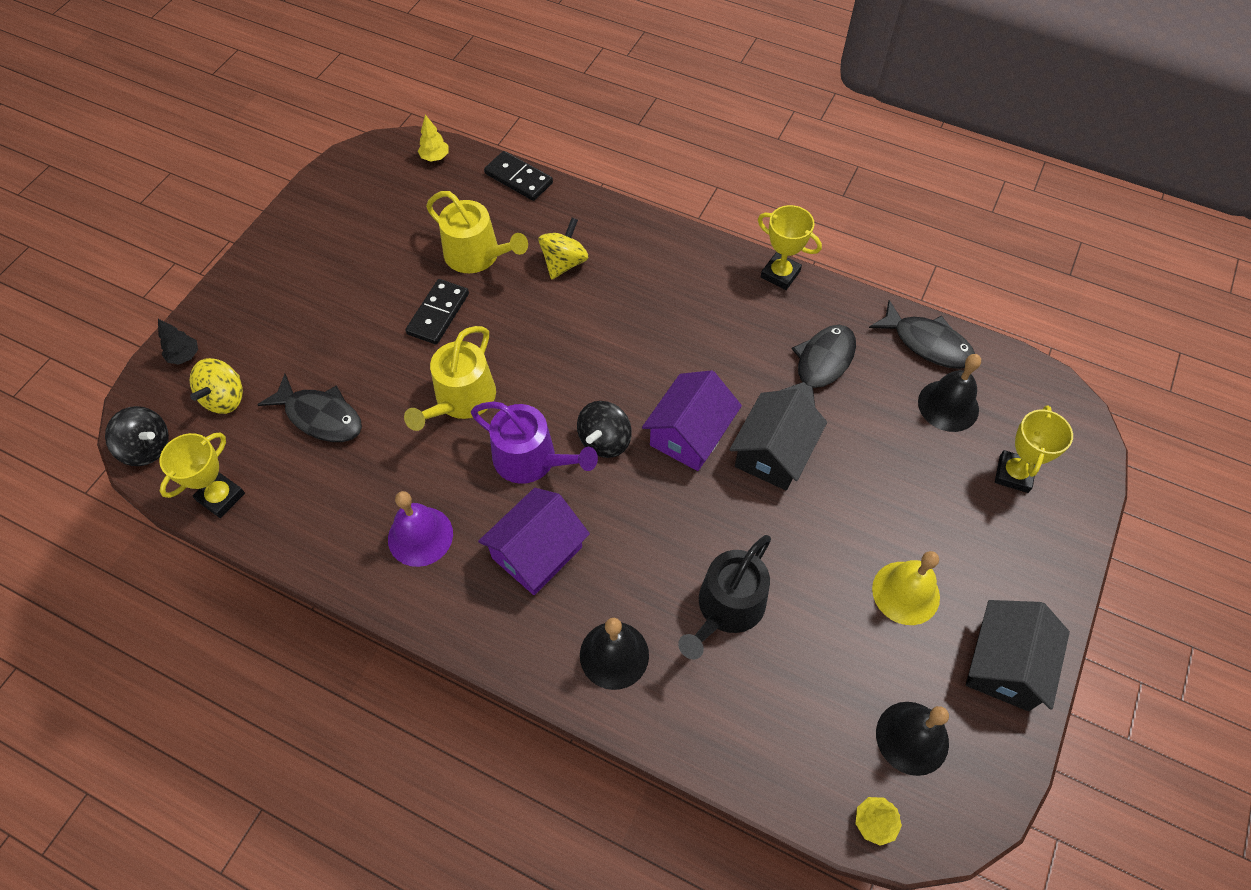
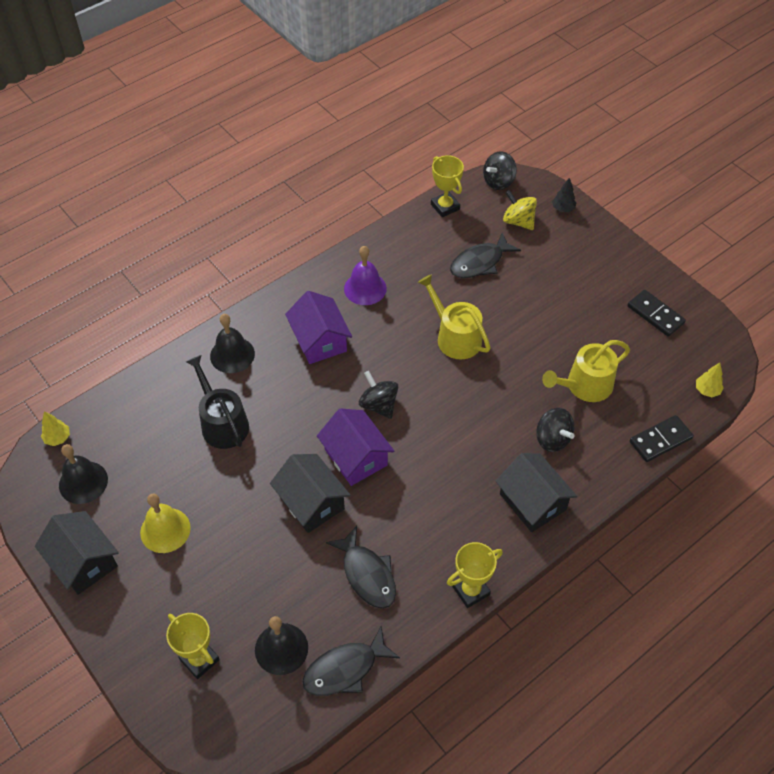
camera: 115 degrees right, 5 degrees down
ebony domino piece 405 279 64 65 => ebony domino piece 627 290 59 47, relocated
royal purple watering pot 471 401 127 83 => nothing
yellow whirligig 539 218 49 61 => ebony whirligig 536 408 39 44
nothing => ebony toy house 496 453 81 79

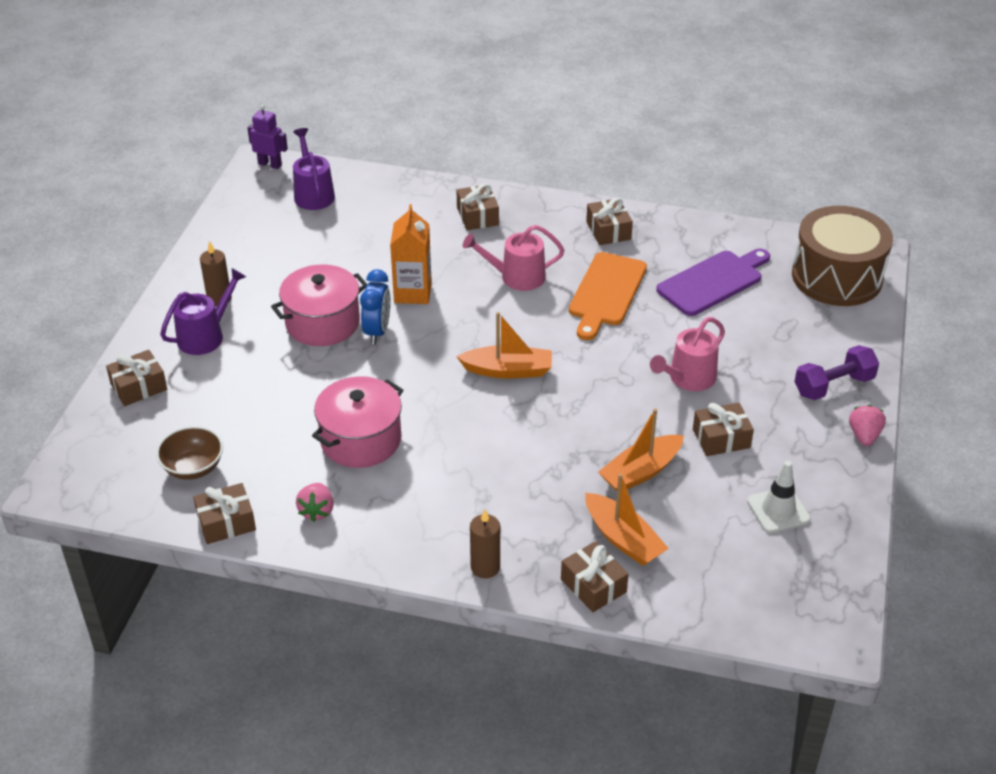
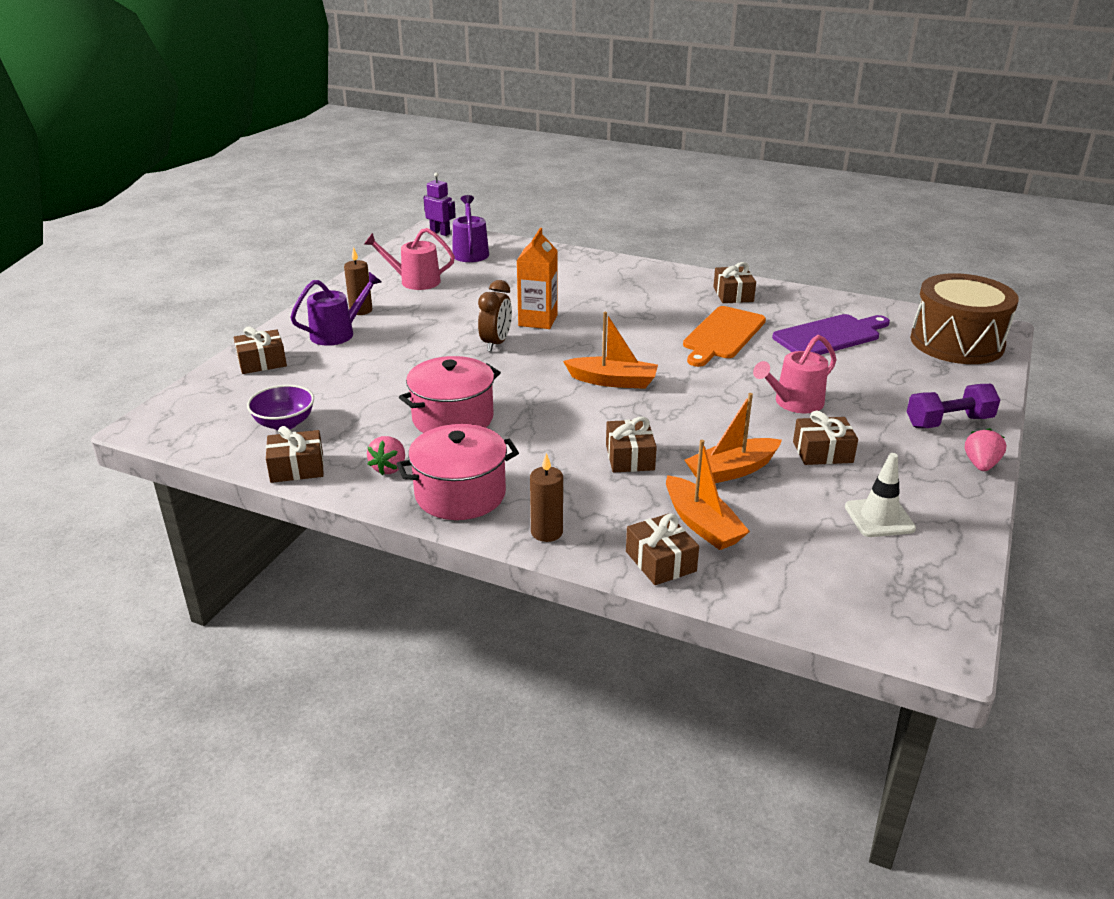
camera: 10 degrees right, 10 degrees down
russet bowl 156 426 67 54 => royal purple bowl 247 385 67 45
pink pot 271 264 96 82 => pink pot 397 424 122 96, relocated
cobalt bedside clock 360 269 30 75 => russet bedside clock 478 280 34 72
russet gift 457 184 42 46 => russet gift 606 417 51 56, relocated
pink watering pot 463 225 101 66 => pink watering pot 364 228 91 62, relocated

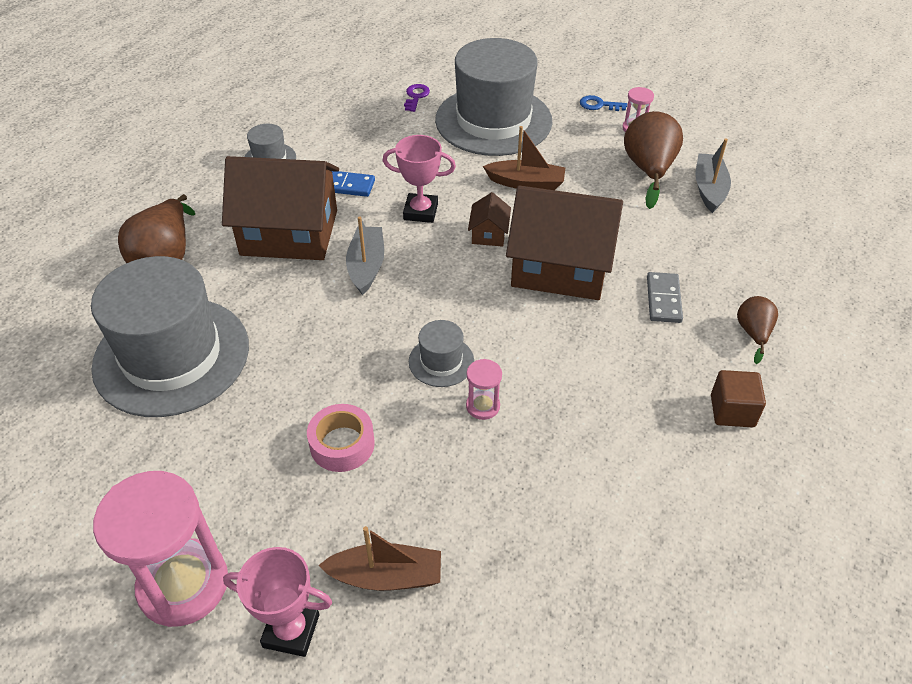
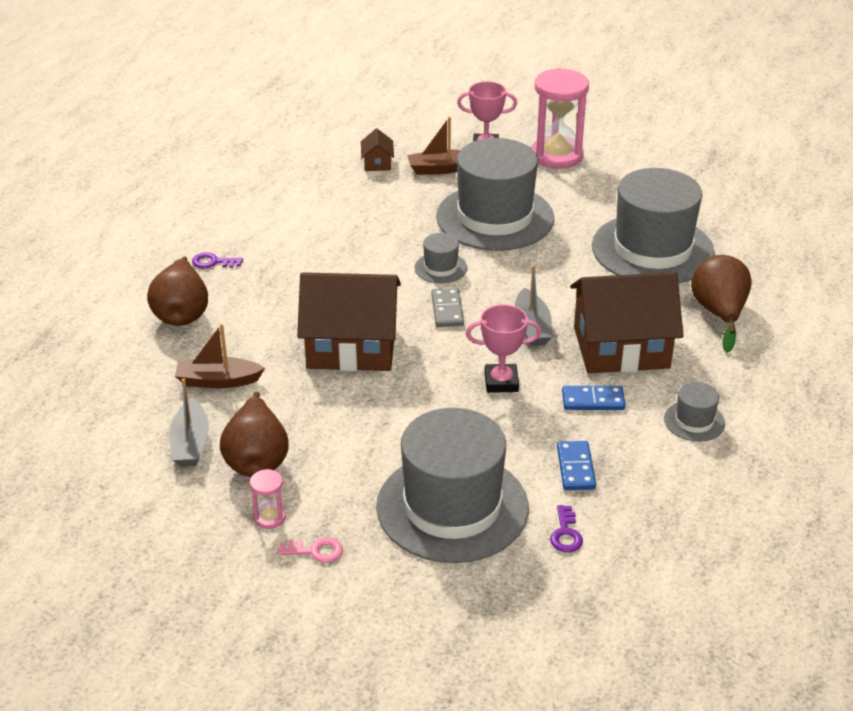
camera: 170 degrees right, 10 degrees down
pink sticky tape 307 404 68 68 => ash-grey hat 436 138 118 113
pink sandglass 466 359 36 61 => nothing
russet toy house 468 192 43 55 => russet toy house 361 128 33 43, relocated
russet sailboat 483 126 82 64 => russet sailboat 175 324 90 64, relocated
cobalt door key 580 95 47 16 => pink door key 278 537 65 26
ash-grey domino piece 647 272 36 51 => ash-grey domino piece 431 288 33 39, relocated
russet solid cube 711 370 55 57 => royal purple door key 192 253 51 15
russet pear 737 296 41 68 => russet pear 147 256 61 70, x1.78
nothing => cobalt domino piece 557 441 39 49

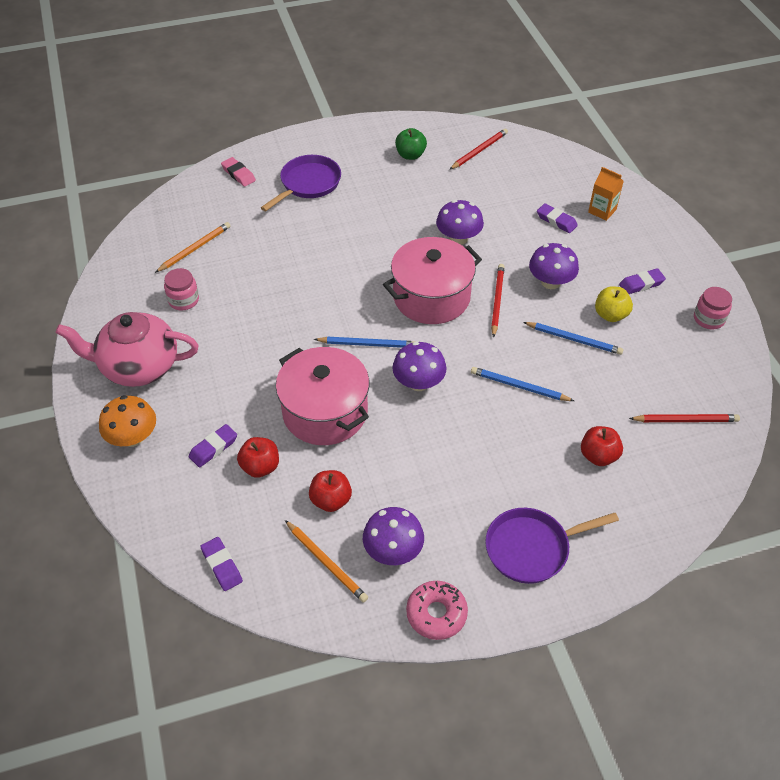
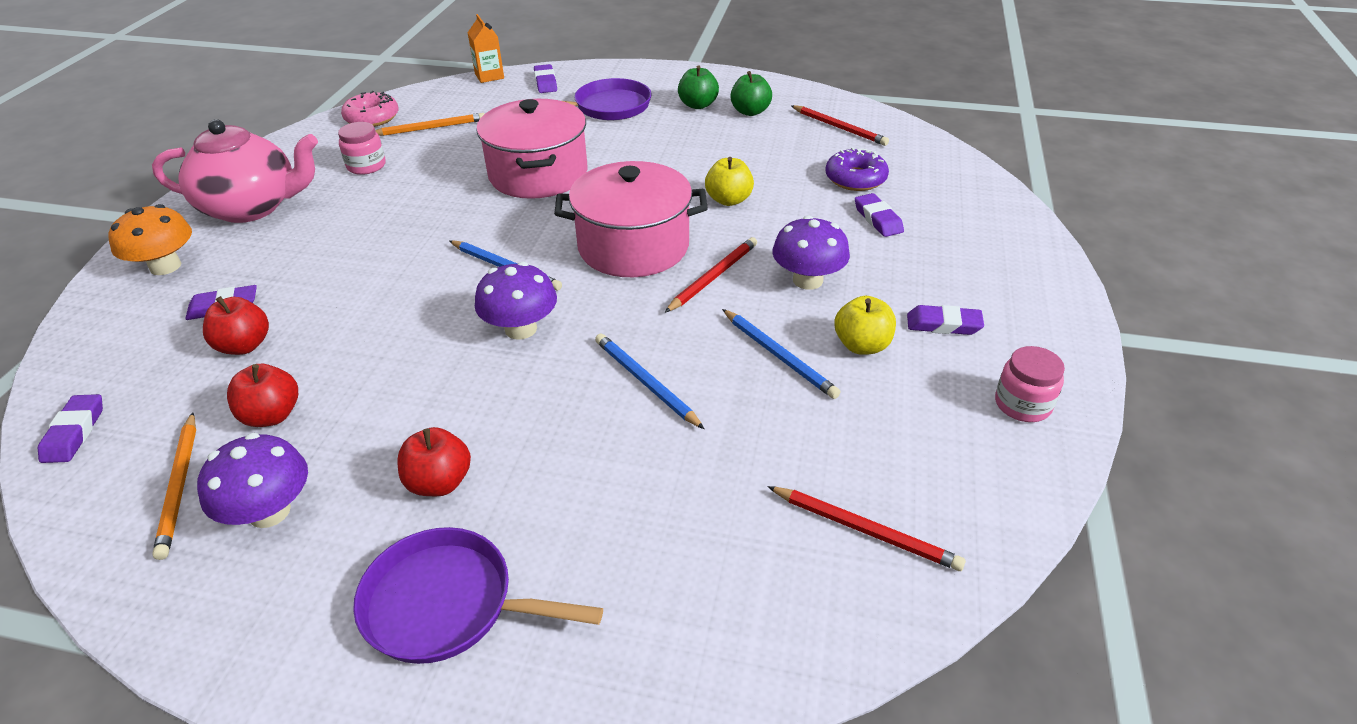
camera: 30 degrees right, 10 degrees down
pink tea pot 55 312 144 75 => pink tea pot 152 119 166 104, 150 degrees clockwise
pink eraser 221 157 35 30 => royal purple eraser 534 64 23 29
pink pot 276 347 93 98 => pink pot 476 99 111 100, relocated
pink doughnut 406 581 62 59 => pink doughnut 341 91 58 36, relocated
royal purple mushroom 436 200 48 45 => yellow apple fruit 705 157 49 49
red lead pencil 449 128 59 42 => red lead pencil 791 105 98 41, 60 degrees clockwise
red apple fruit 581 426 42 40 => red apple fruit 397 427 74 69, relocated
orange juice carton 588 167 36 54 => orange juice carton 467 14 37 69, relocated
nothing => green apple fruit 678 65 41 44
nothing => royal purple doughnut 825 147 64 44

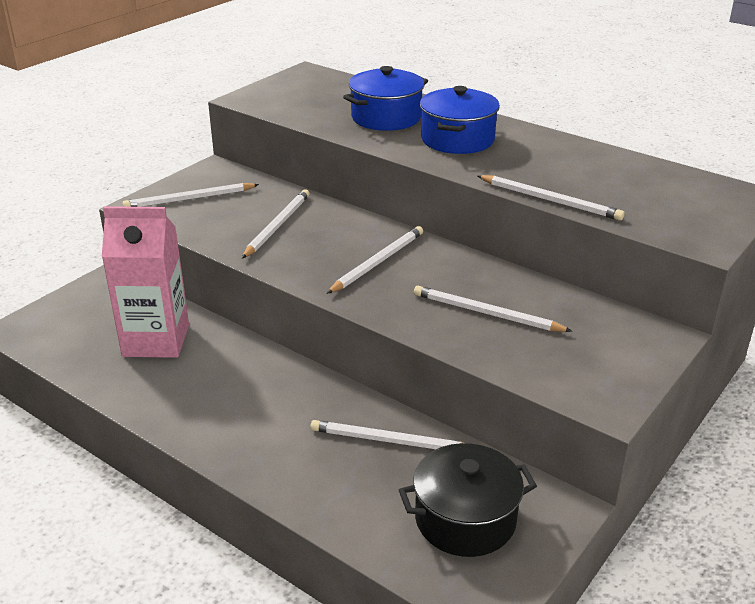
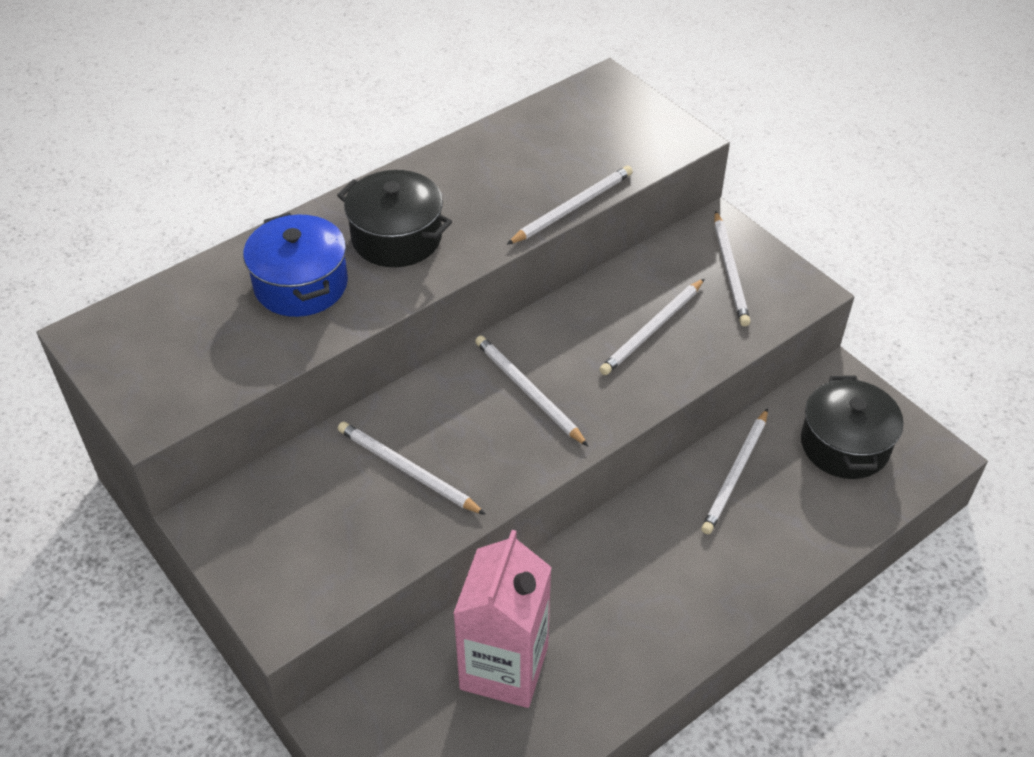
camera: 75 degrees left, 15 degrees up
snow-white lead pencil 123 183 136 24 => snow-white lead pencil 714 211 37 115, relocated
cobalt pot 420 86 80 68 => ebony pot 337 170 115 97

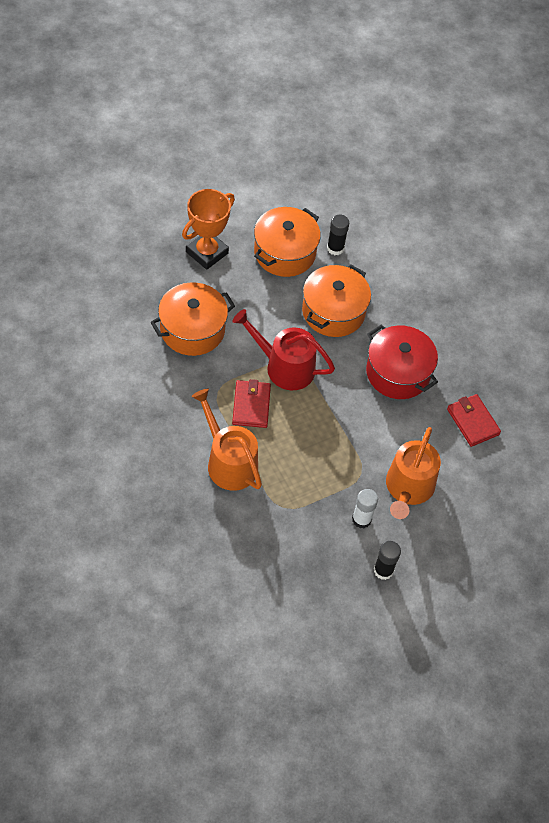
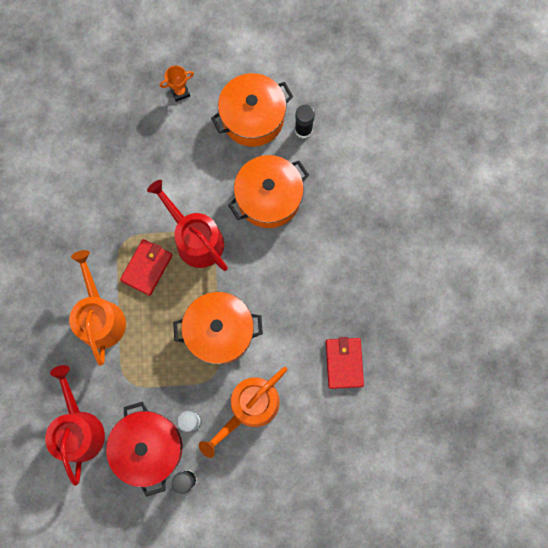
camera: 30 degrees right, 20 degrees up
orange pot 151 282 84 74 => orange pot 173 292 90 72, relocated
orange prize cup 182 189 53 81 => orange prize cup 160 66 34 36, x0.52
red pot 366 325 72 74 => red pot 106 402 76 95, relocated
nothing => red watering pot 45 365 60 121

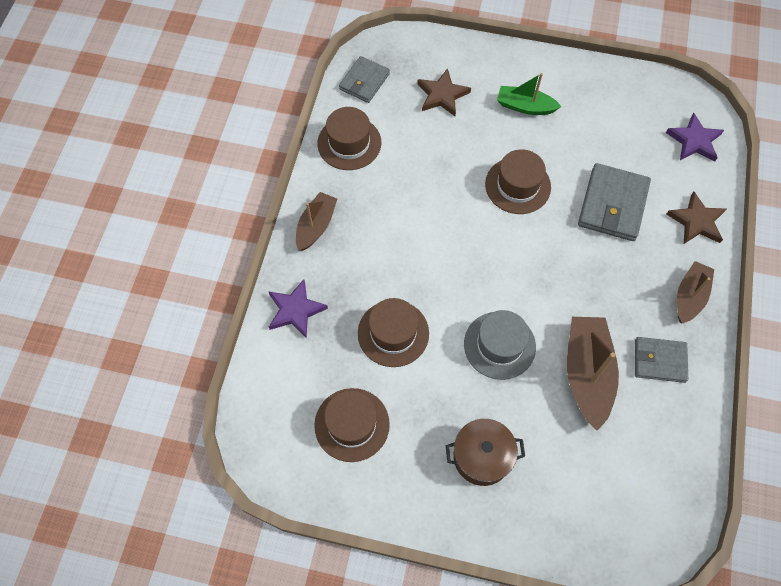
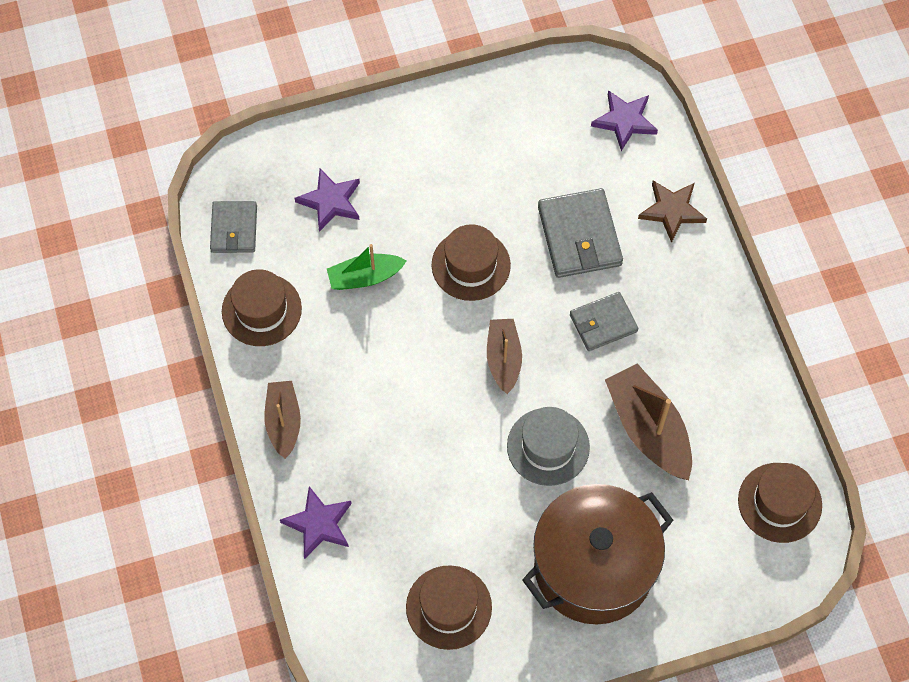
camera: 30 degrees left, 0 degrees up
russet hat 358 298 71 69 => russet hat 738 463 84 80, relocated
russet five-pointed star 417 68 54 48 => royal purple five-pointed star 295 169 65 63
russet pot 446 419 79 67 => russet pot 522 484 151 140, x1.86
green sailboat 497 73 64 42 => green sailboat 327 244 80 46, relocated
ash-grey billfold 635 337 53 46 => ash-grey billfold 570 292 69 59, relocated
russet sailboat 677 261 37 62 => russet sailboat 487 319 35 75, relocated

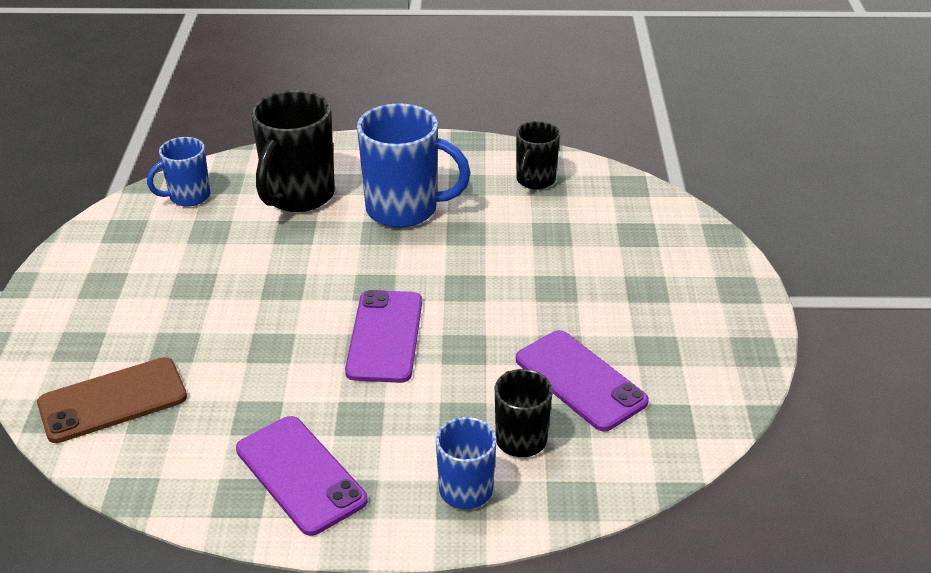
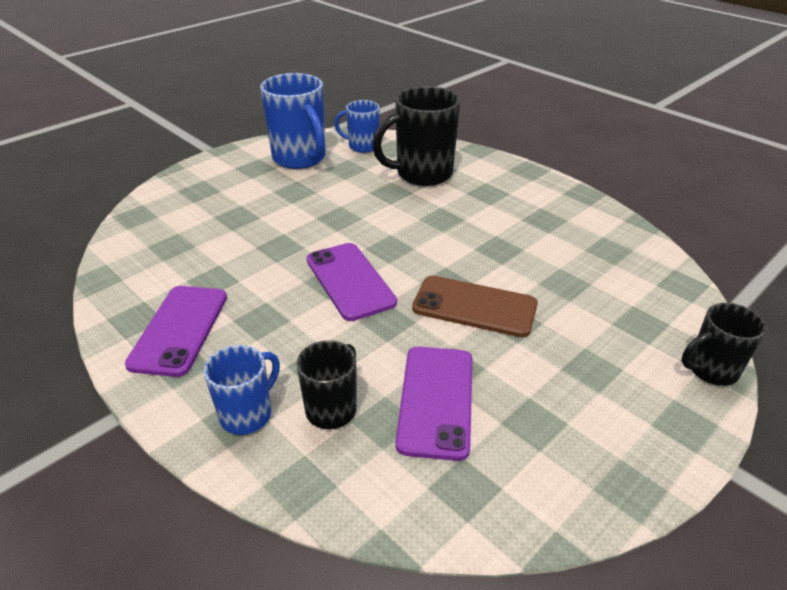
camera: 45 degrees right, 0 degrees up
russet phone 37 357 150 86 => russet phone 412 276 126 61, relocated
royal purple phone 345 290 77 93 => royal purple phone 307 243 90 78, 75 degrees counterclockwise
cobalt coffee mug 357 103 113 125 => cobalt coffee mug 260 73 66 96, relocated
ebony coffee mug 516 121 44 69 => ebony coffee mug 682 303 85 83, relocated

